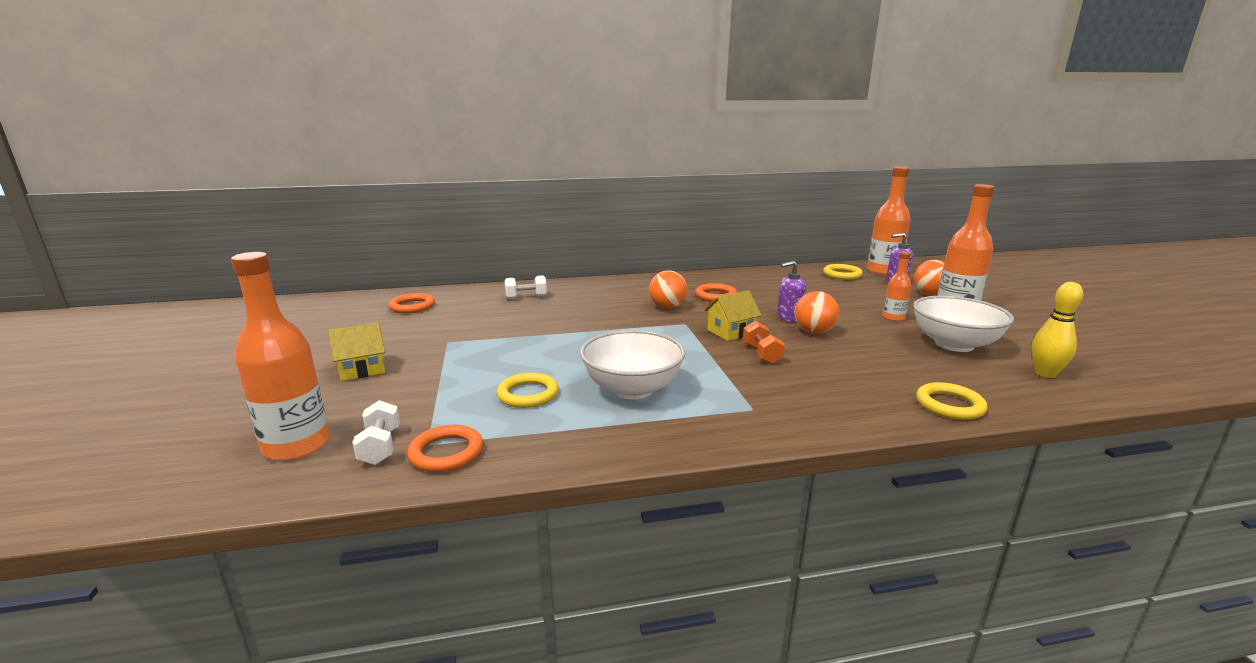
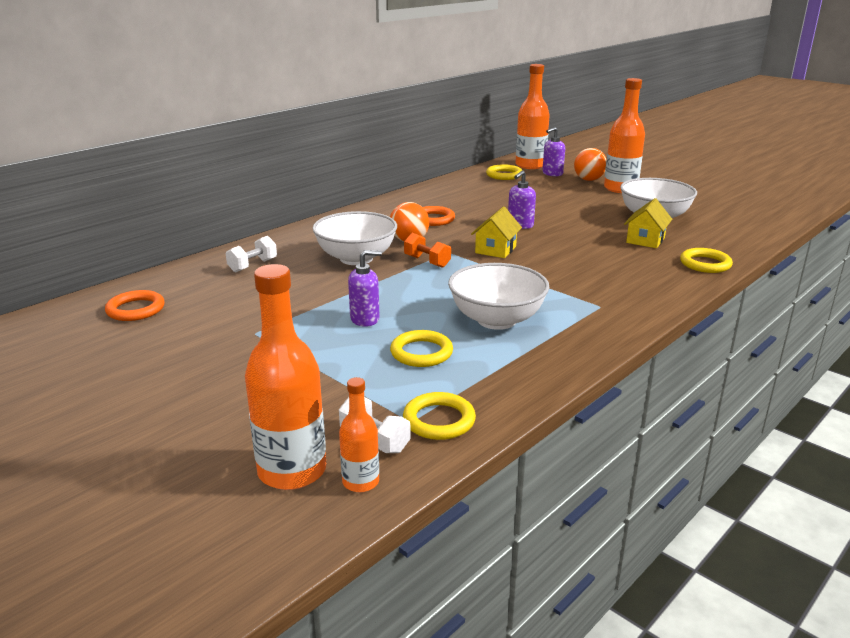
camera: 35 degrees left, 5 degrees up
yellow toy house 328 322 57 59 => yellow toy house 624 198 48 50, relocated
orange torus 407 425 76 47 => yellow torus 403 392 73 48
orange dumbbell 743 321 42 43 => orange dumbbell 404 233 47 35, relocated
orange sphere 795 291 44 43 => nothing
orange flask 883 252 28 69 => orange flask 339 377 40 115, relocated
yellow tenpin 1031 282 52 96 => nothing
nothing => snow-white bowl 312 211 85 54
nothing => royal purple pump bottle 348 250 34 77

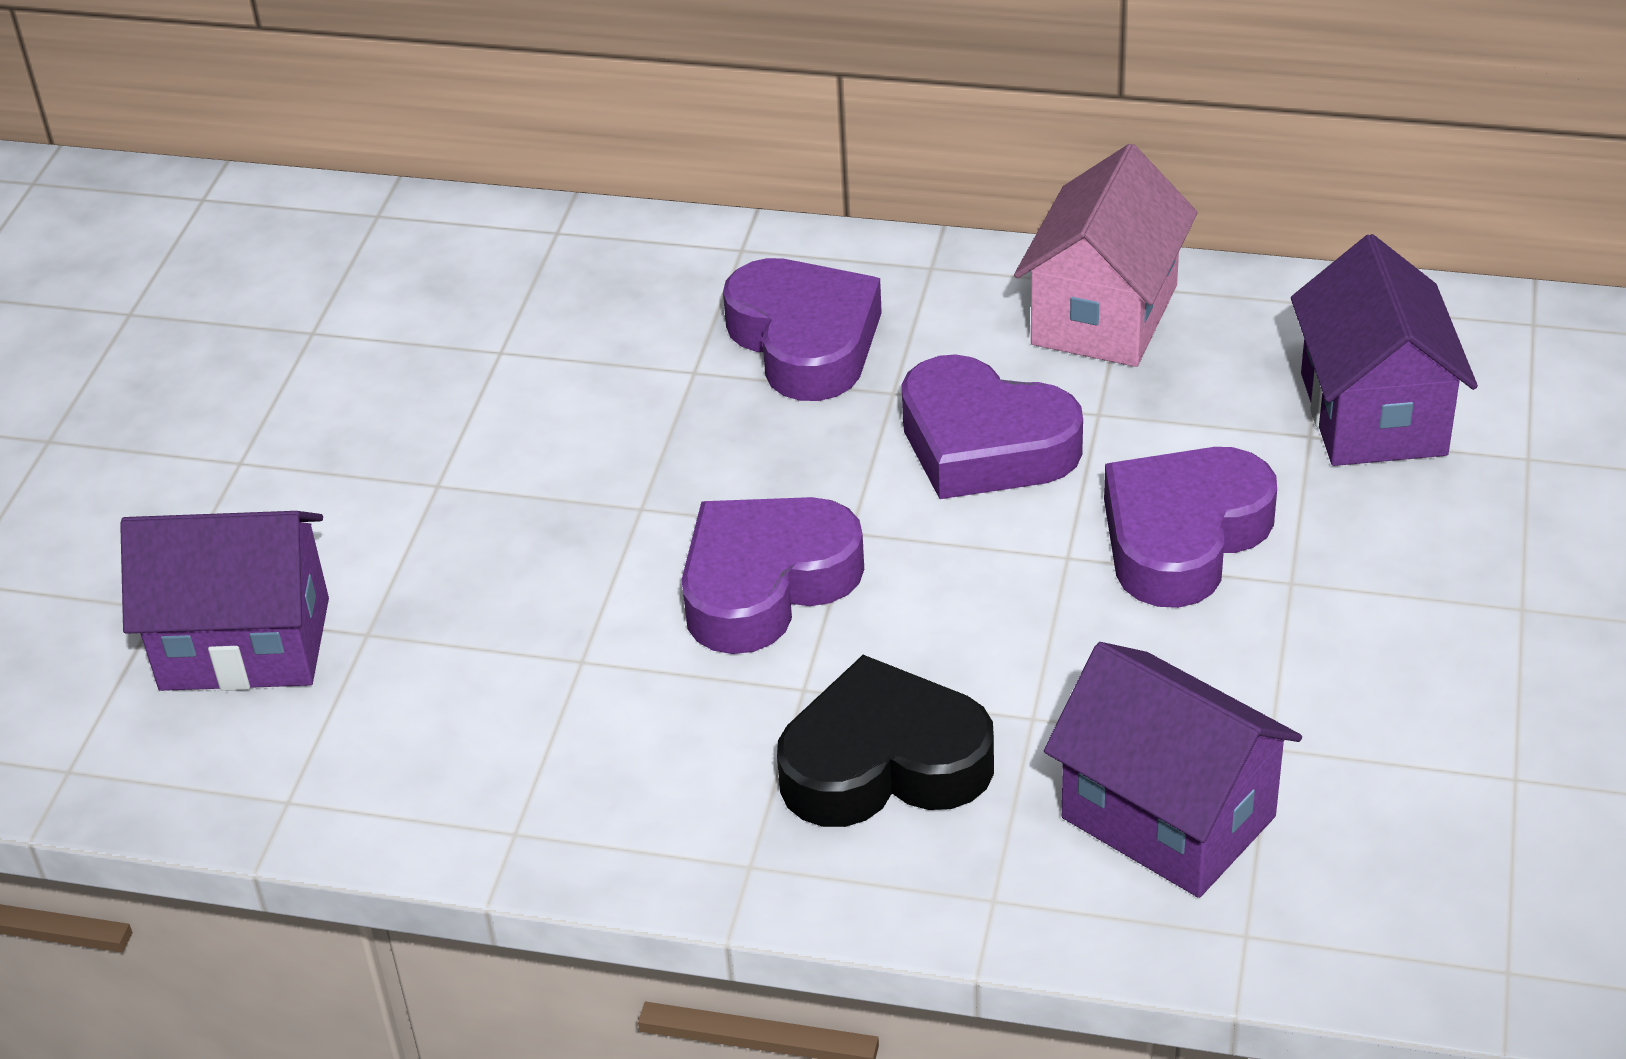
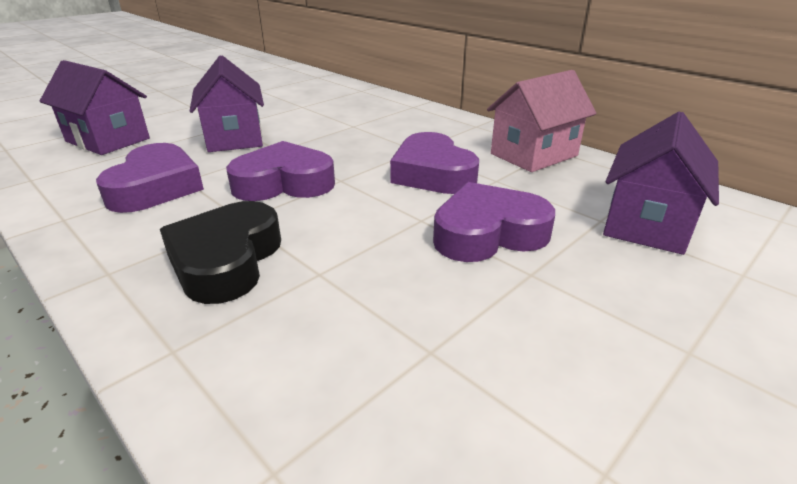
camera: 30 degrees right, 10 degrees down
royal purple love heart 723 258 159 143 => royal purple love heart 96 143 108 70, relocated
ebony love heart 777 655 217 172 => ebony love heart 160 201 121 103, 105 degrees counterclockwise
royal purple toy house 1044 642 258 256 => royal purple toy house 190 56 74 96, relocated

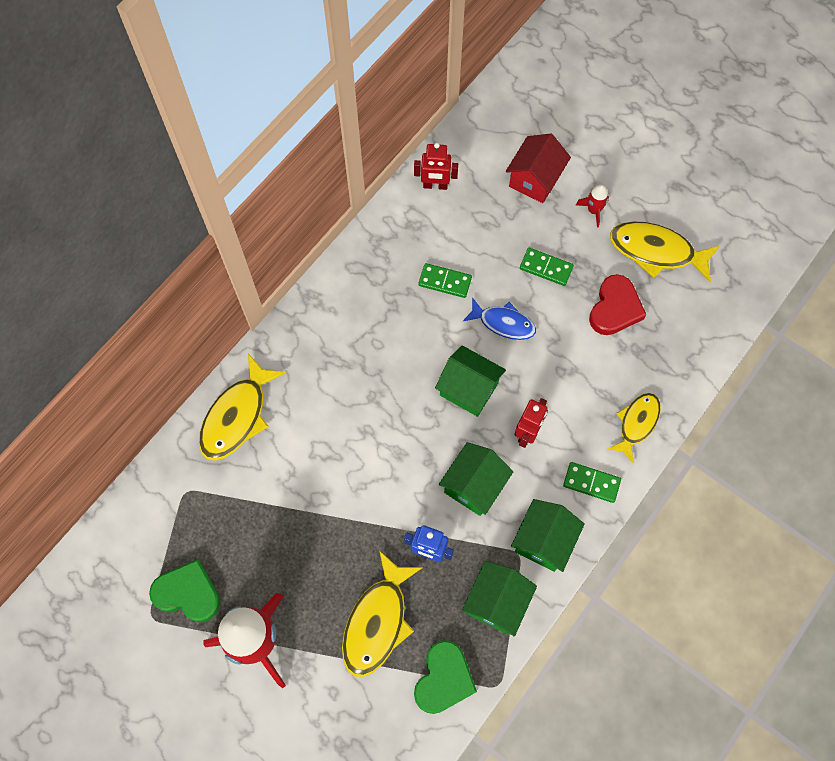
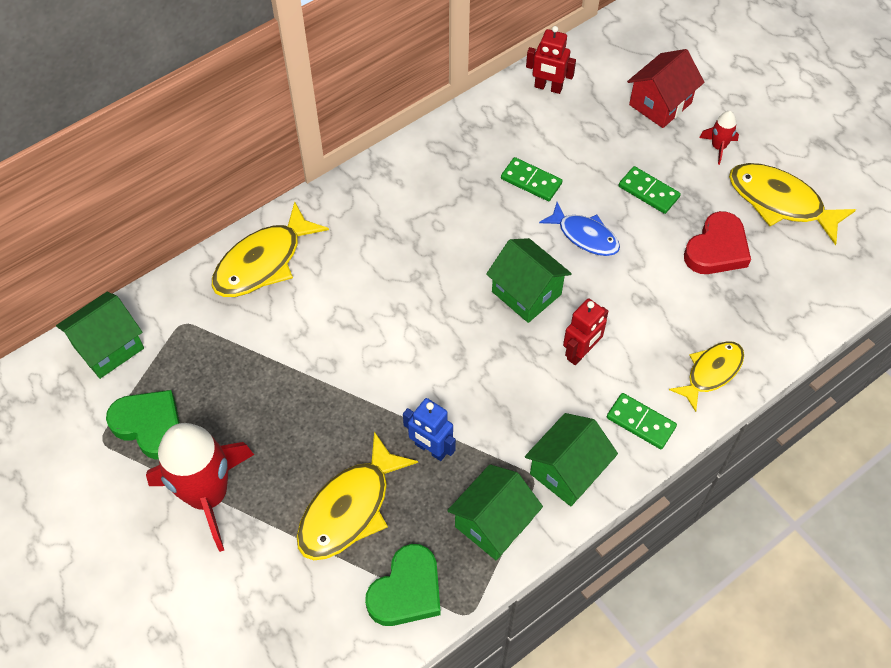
camera: 15 degrees right, 10 degrees down
green toy house 439 442 75 74 => green toy house 56 292 88 87, relocated

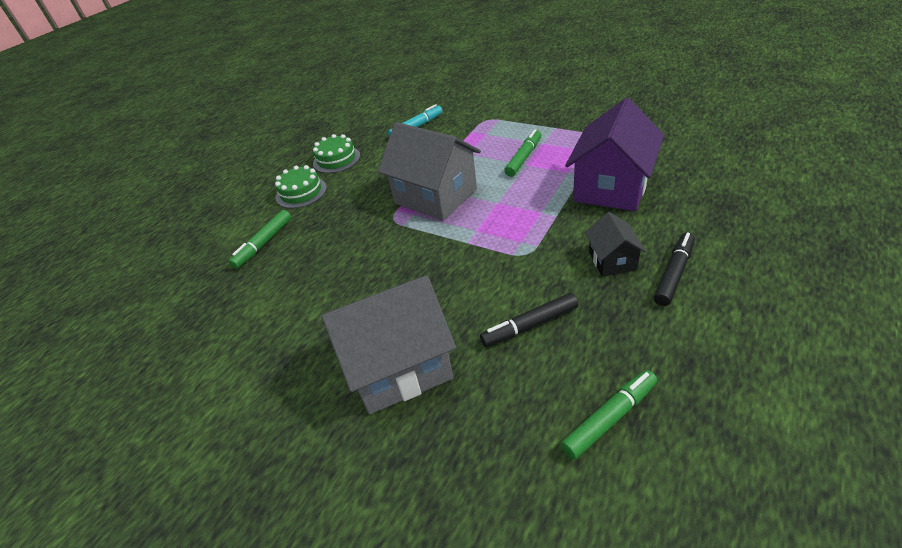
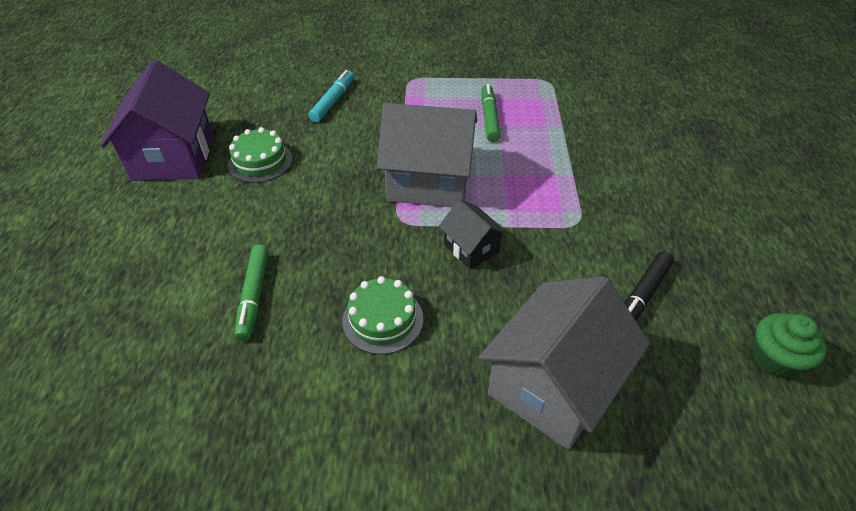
camera: 35 degrees left, 5 degrees up
green layer cake 275 165 52 43 => green layer cake 342 276 81 79, relocated
green felt pen 561 370 96 90 => green muffin 752 313 75 65
royal purple toy house 565 98 99 113 => royal purple toy house 100 60 113 121, relocated
ebony toy house 585 212 61 65 => ebony toy house 439 199 69 70, relocated
ebony felt pen 654 232 41 74 => nothing

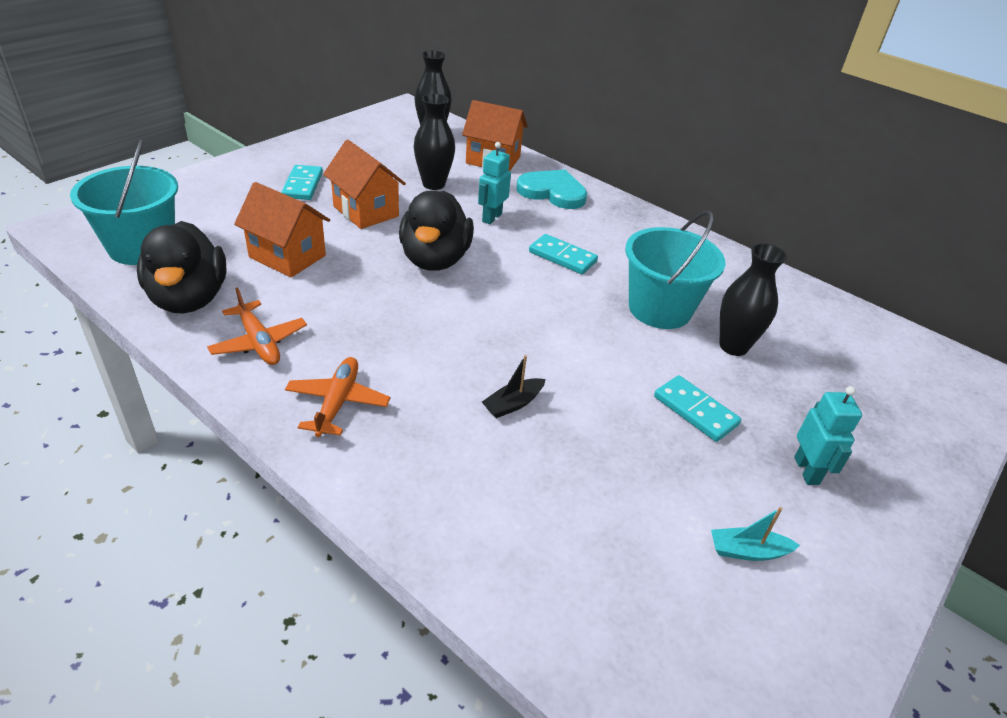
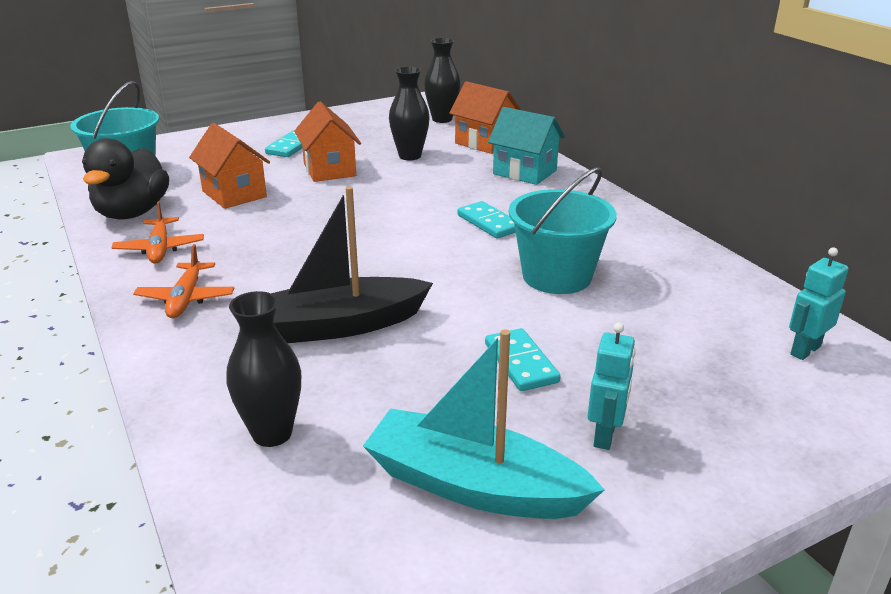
camera: 25 degrees right, 10 degrees down
orange aeroplane 285 357 105 80 => orange aeroplane 133 244 101 74, 150 degrees clockwise
ebony duck 399 190 75 81 => nothing
turquoise toy robot 478 142 33 82 => turquoise toy robot 789 247 60 113, relocated
ebony sailboat 482 355 63 63 => ebony sailboat 271 186 162 157, x2.41
turquoise love heart 516 169 71 40 => turquoise toy house 488 107 77 78
turquoise sailboat 711 507 89 54 => turquoise sailboat 363 329 242 190, x2.41
ebony vase 719 243 68 113 => ebony vase 227 291 74 156, relocated

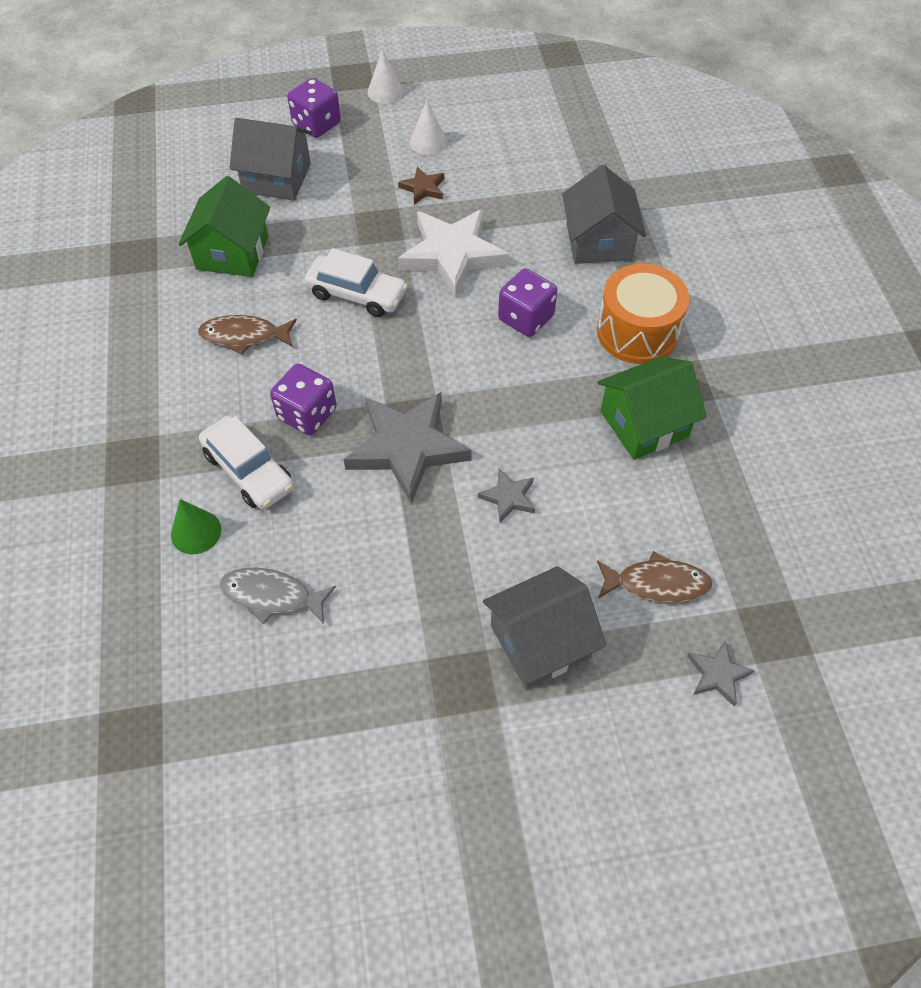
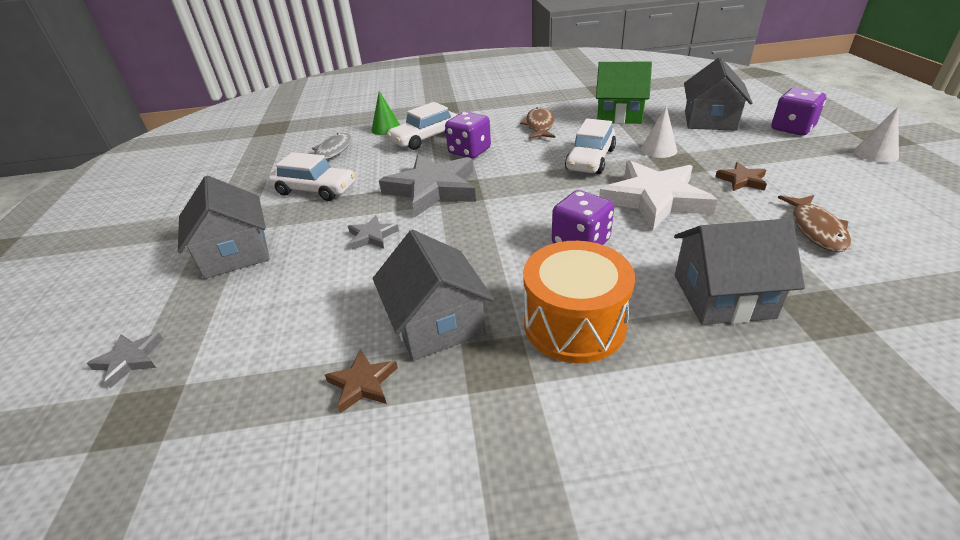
camera: 95 degrees right, 20 degrees down
snow-white cone 410 100 37 55 => snow-white cone 641 106 36 52, relocated
green toy house 597 356 110 104 => ash-grey toy house 373 230 121 131
russet toy fish 597 551 116 52 => russet toy fish 778 195 73 57, relocated
nothing => snow-white automobile 268 152 88 49
nothing => russet five-pointed star 325 350 73 63

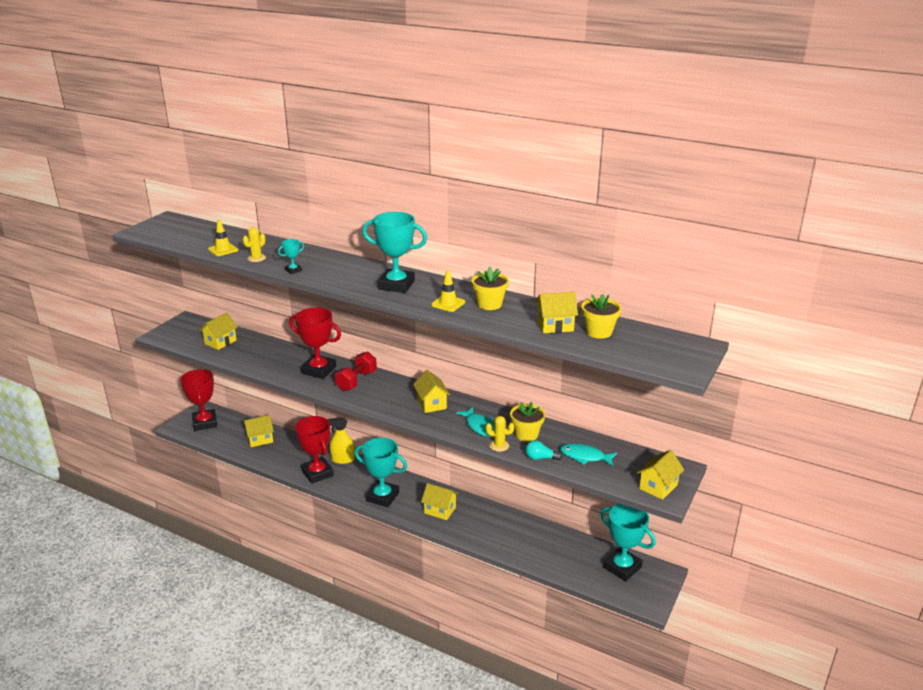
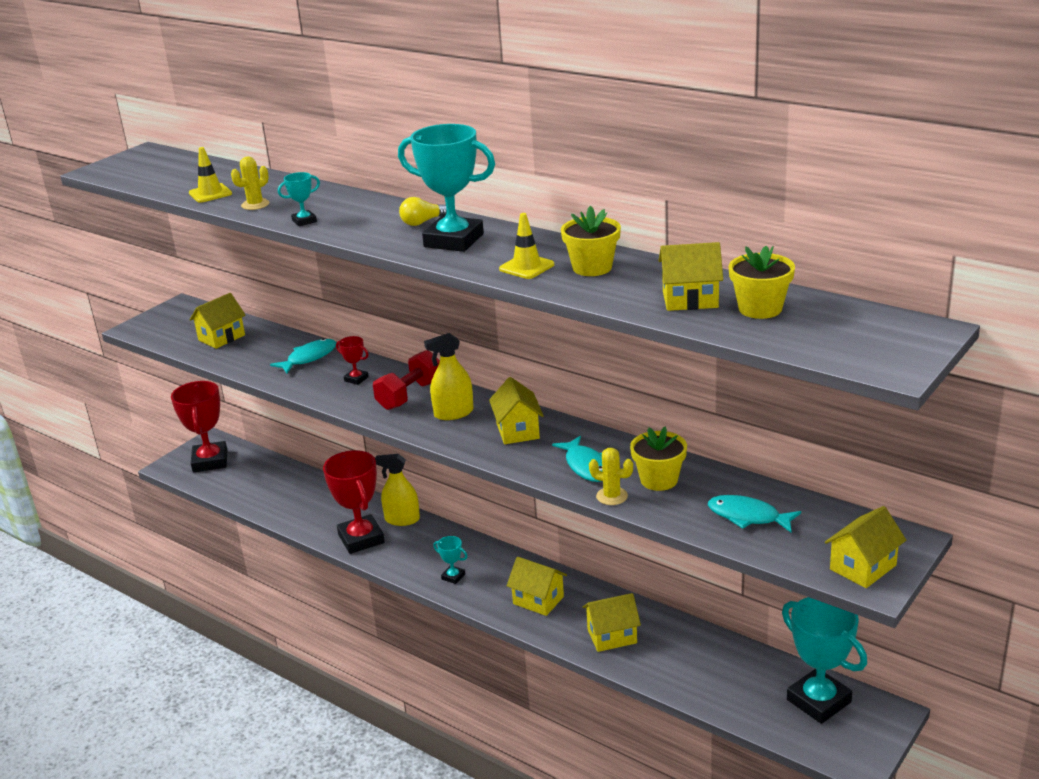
camera: 10 degrees right, 0 degrees up
yellow toy house 244 415 30 32 => yellow toy house 583 593 58 59, relocated
red prize cup 289 308 52 71 => red prize cup 336 336 33 49, x0.45
turquoise prize cup 354 438 53 69 => turquoise prize cup 433 536 35 48, x0.45
turquoise light bulb 526 440 36 20 => nothing
nothing => turquoise toy fish 270 338 66 35
nothing => yellow light bulb 399 197 48 29
nothing => yellow spray cleaner 424 333 50 87

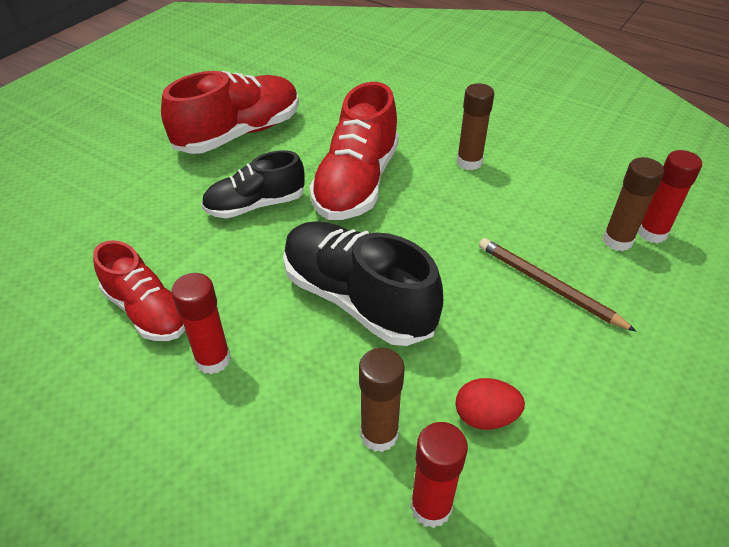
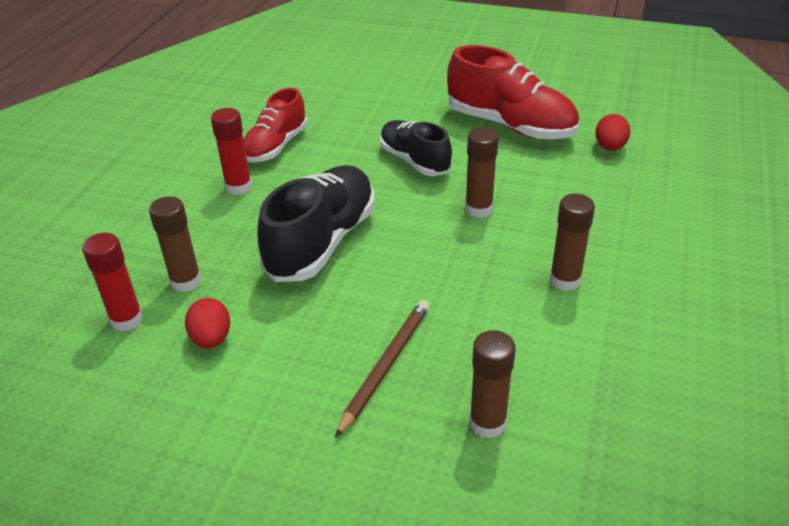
camera: 75 degrees right, 5 degrees down
red sneaker 309 82 90 138 => russet glue 465 127 34 91
red glue 638 150 64 93 => nothing
nothing => red egg shape 595 114 35 37

